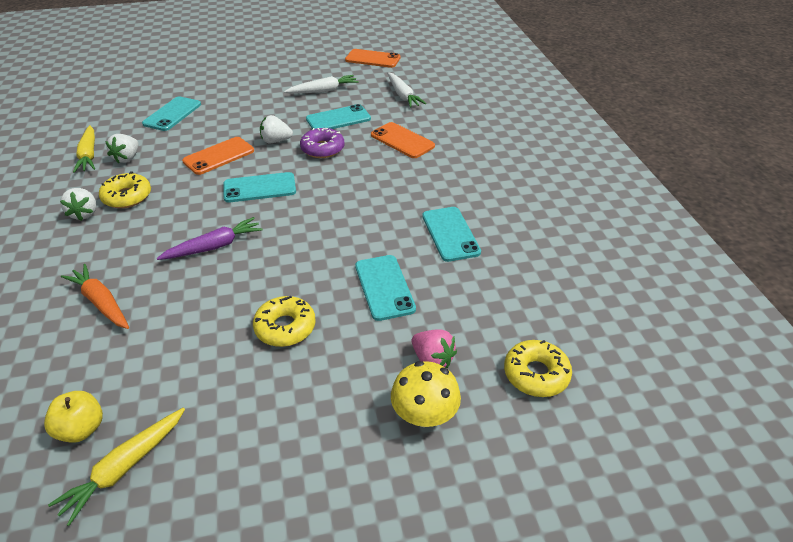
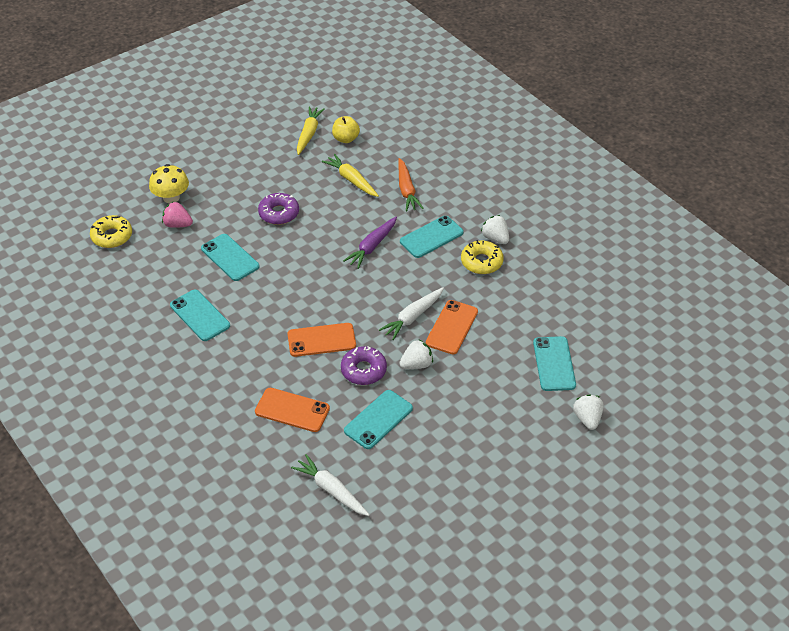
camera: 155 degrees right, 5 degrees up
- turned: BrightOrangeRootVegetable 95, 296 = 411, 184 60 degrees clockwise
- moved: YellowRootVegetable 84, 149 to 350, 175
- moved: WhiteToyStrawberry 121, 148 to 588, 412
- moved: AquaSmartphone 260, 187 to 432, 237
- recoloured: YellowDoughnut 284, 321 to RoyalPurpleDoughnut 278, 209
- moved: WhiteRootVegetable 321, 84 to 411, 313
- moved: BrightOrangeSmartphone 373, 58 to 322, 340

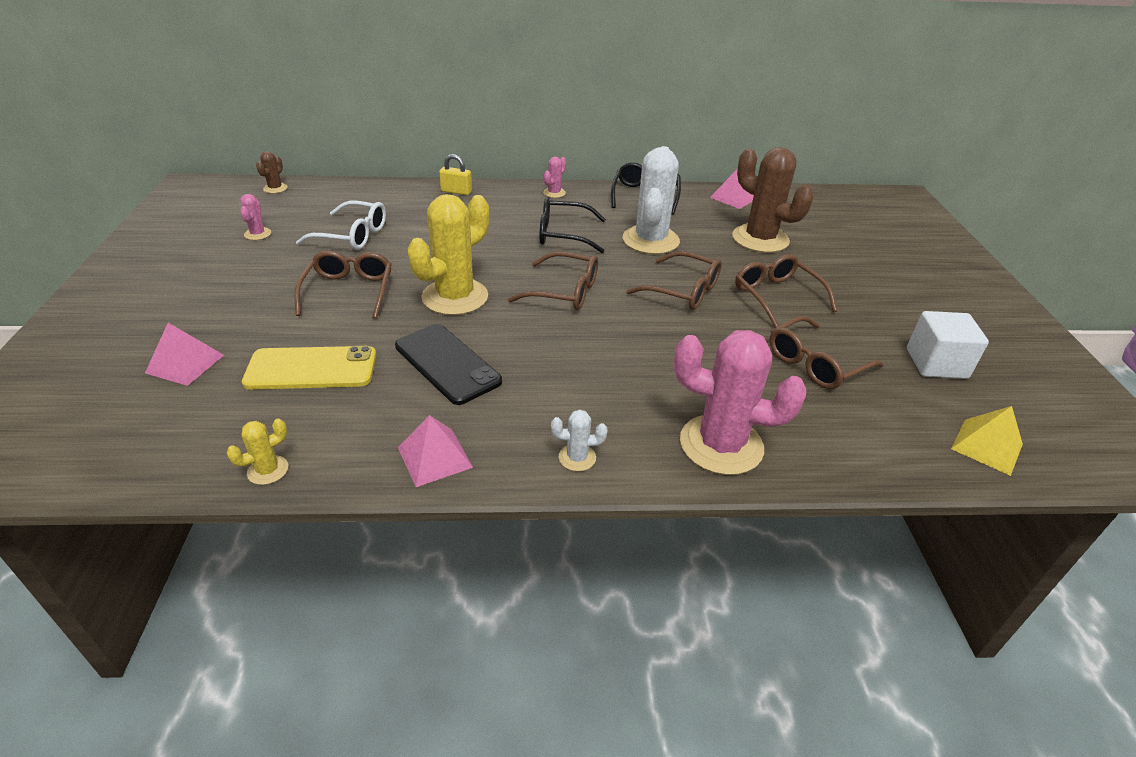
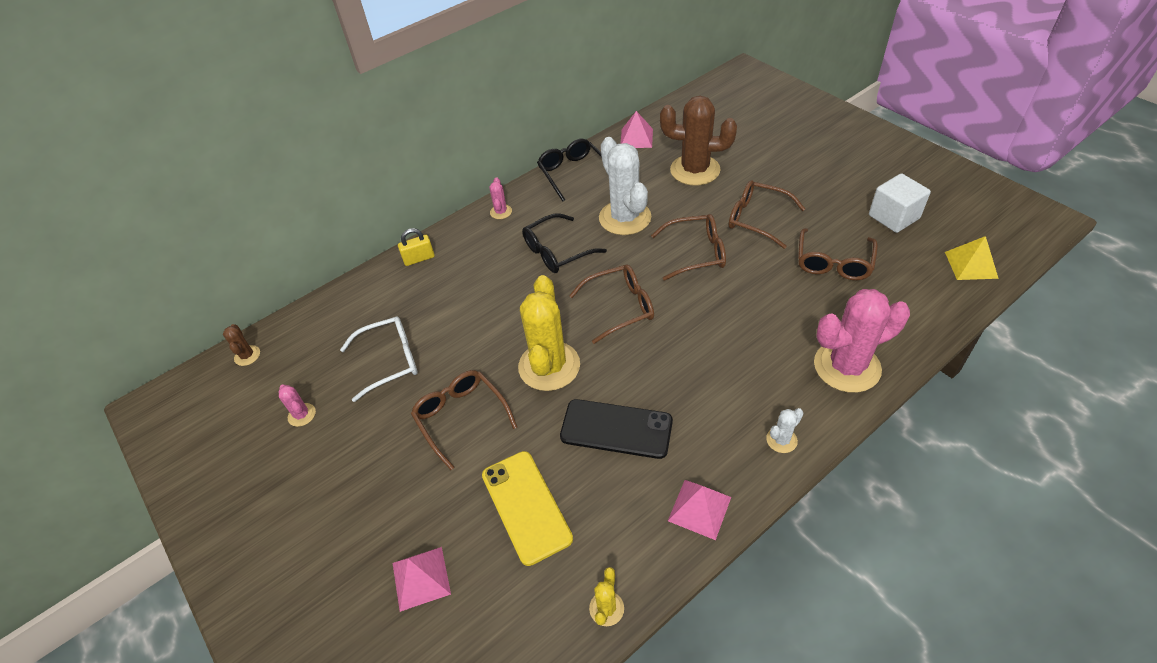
camera: 30 degrees left, 10 degrees up
- turned: YellowSmartphone 309, 368 = 527, 508 75 degrees counterclockwise

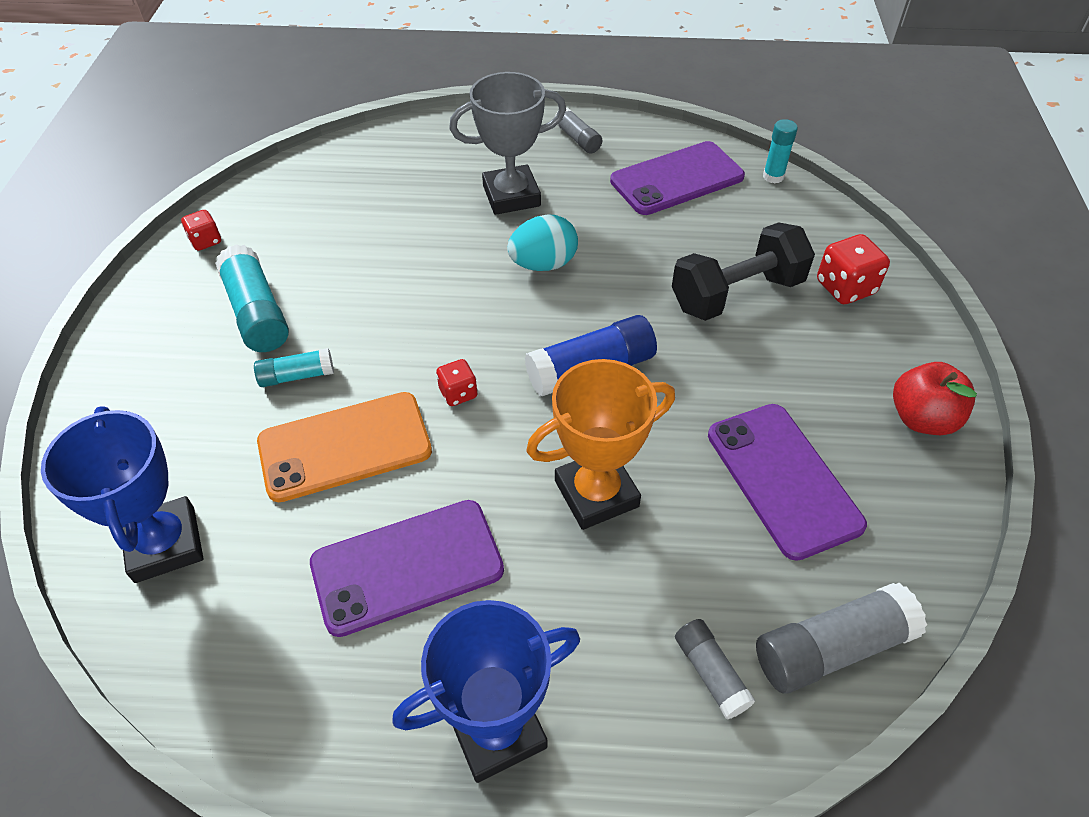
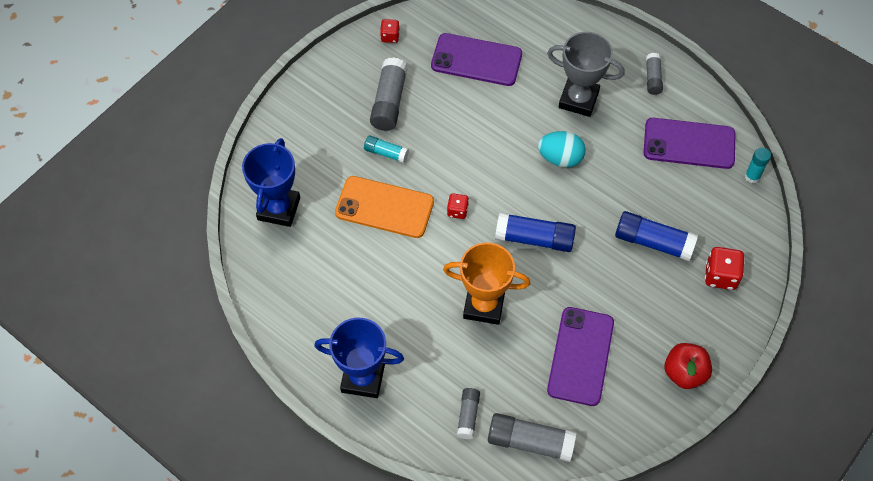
camera: 35 degrees right, 10 degrees up
- recoloured: AquaStickOfGlue 252, 298 to GreyStickOfGlue 389, 94
- moved: RoyalPurpleSmartphone 407, 568 to 476, 59
- replaced: BlackHandWeight 743, 271 to BlueStickOfGlue 656, 236

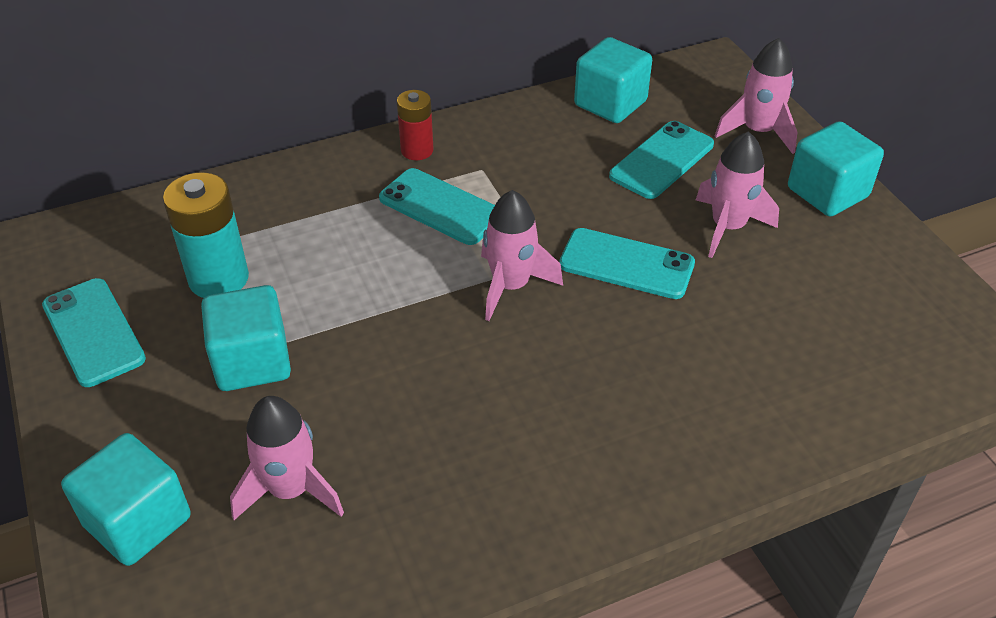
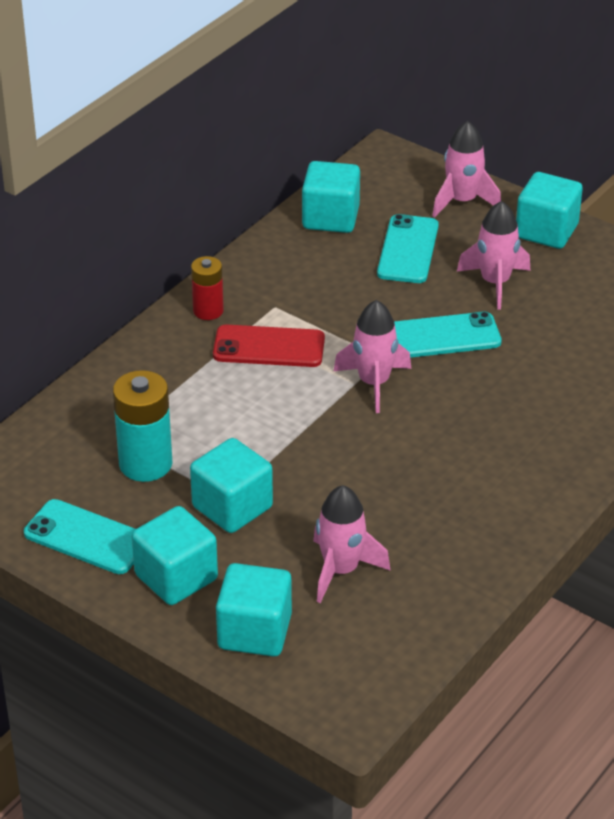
camera: 30 degrees left, 5 degrees down
- recoloured: AquaSmartphone 437, 206 to CrimsonSmartphone 269, 346
- added: AquaBlock 175, 555

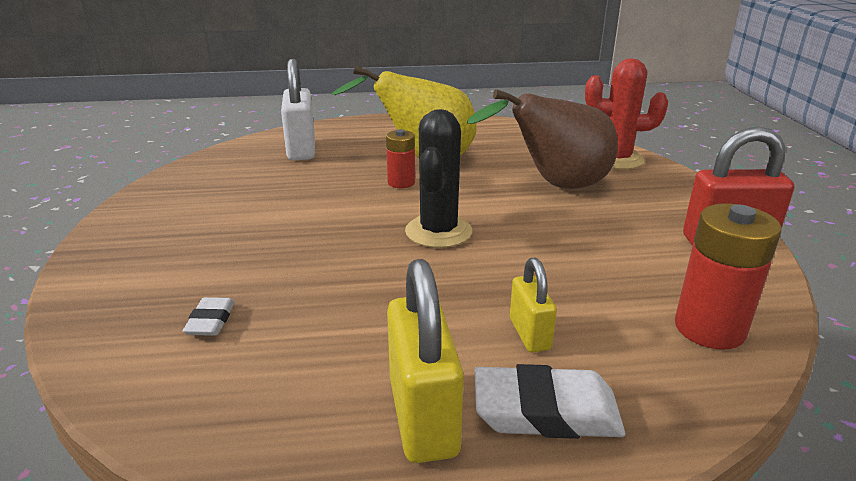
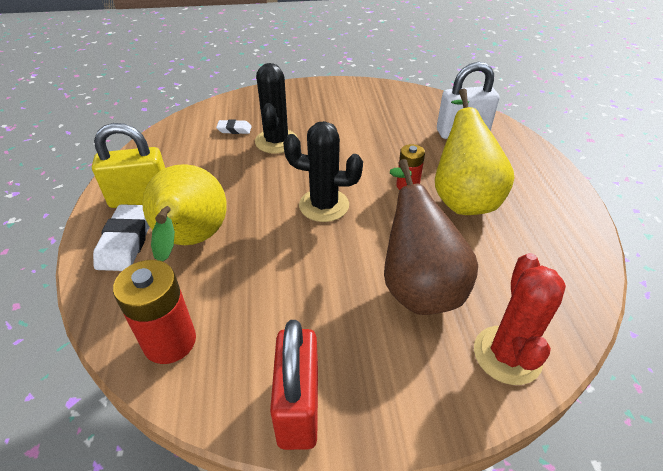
camera: 90 degrees right, 15 degrees up
- replaced: YellowPadlock 533, 305 to YellowPearFruit 184, 213
- added: BlackPricklyPlant 276, 108

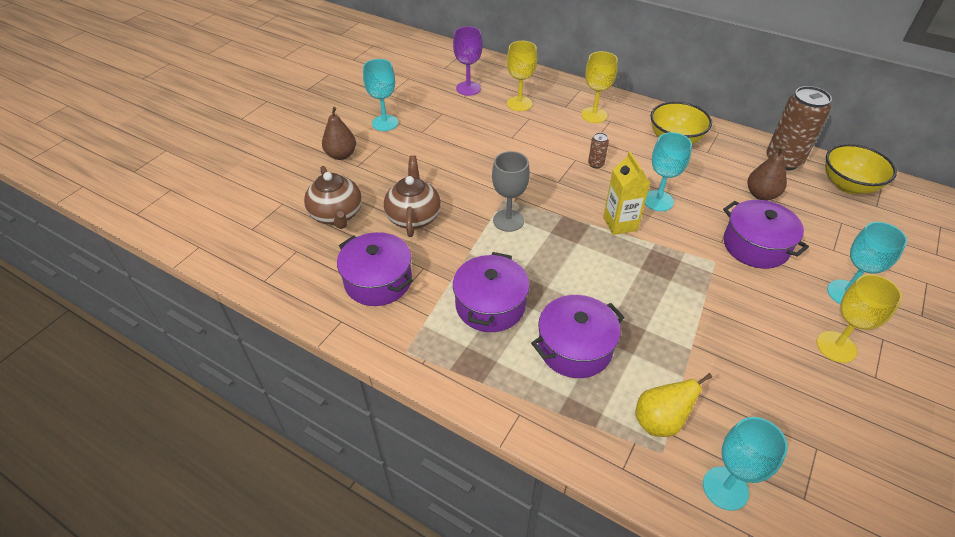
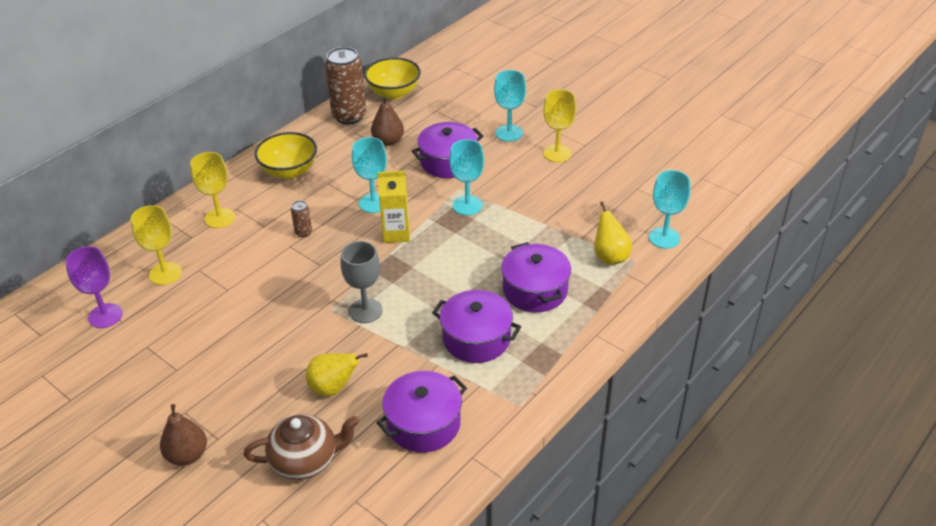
camera: 80 degrees left, 5 degrees down
- moved: AquaWineGlass 380, 95 to 466, 177
- replaced: BrownChinaTeapot 412, 196 to YellowPearFruit 337, 374

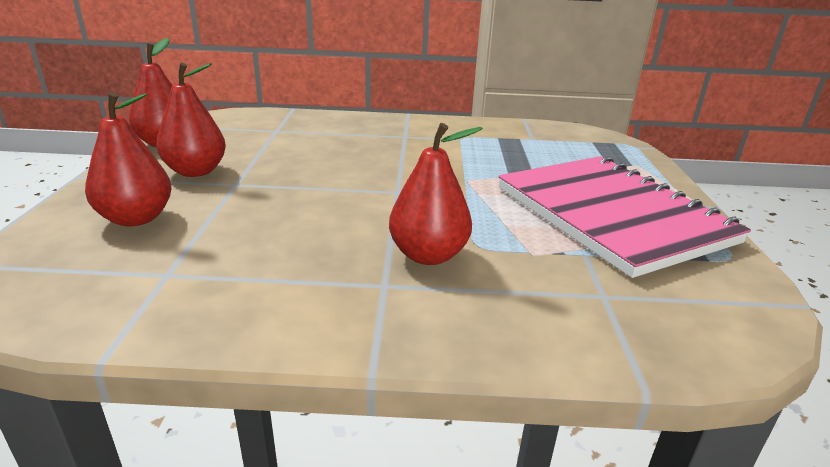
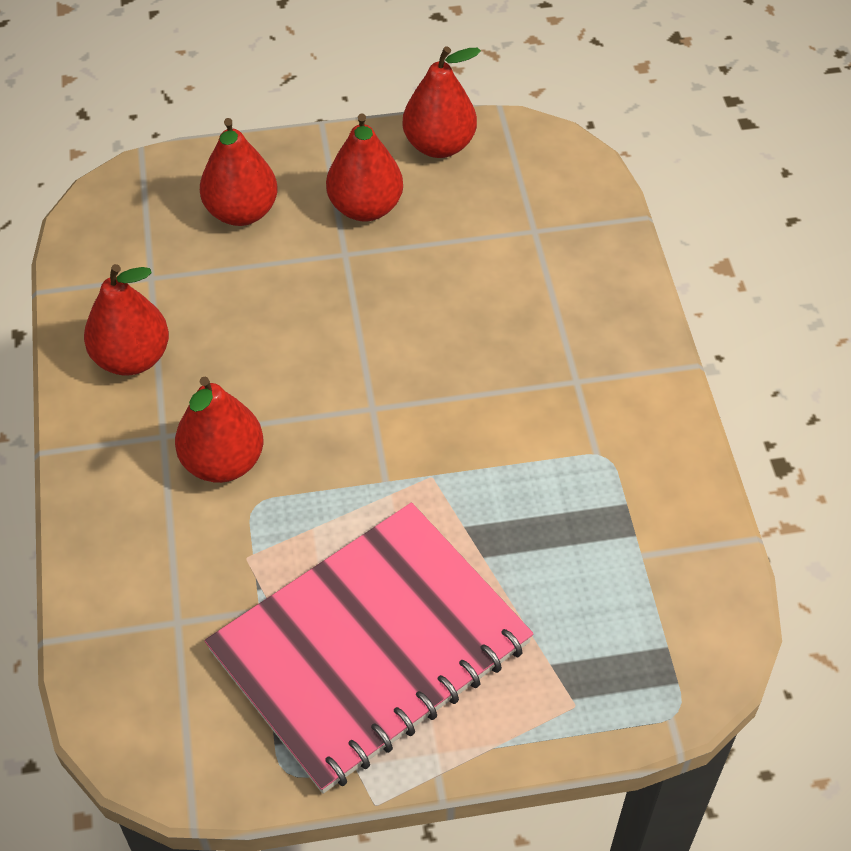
camera: 80 degrees right, 25 degrees up
- added: CrimsonPearFruit 126, 319

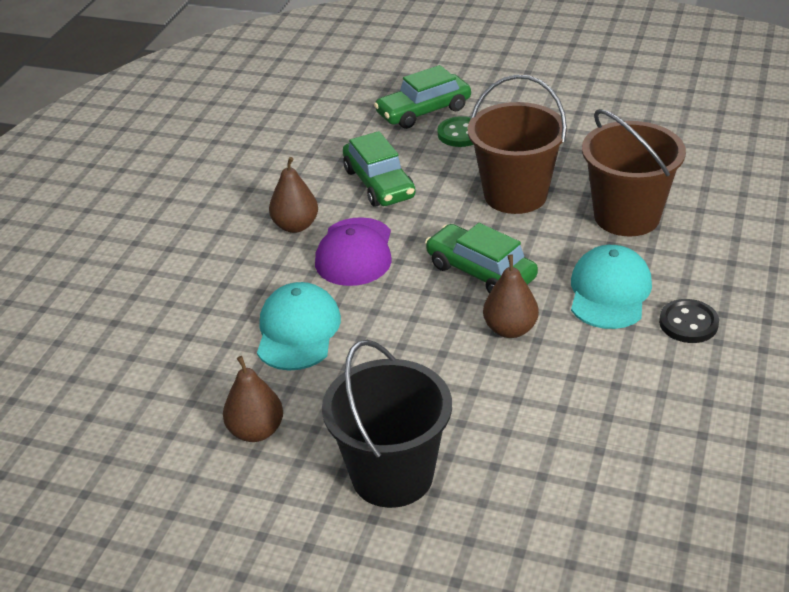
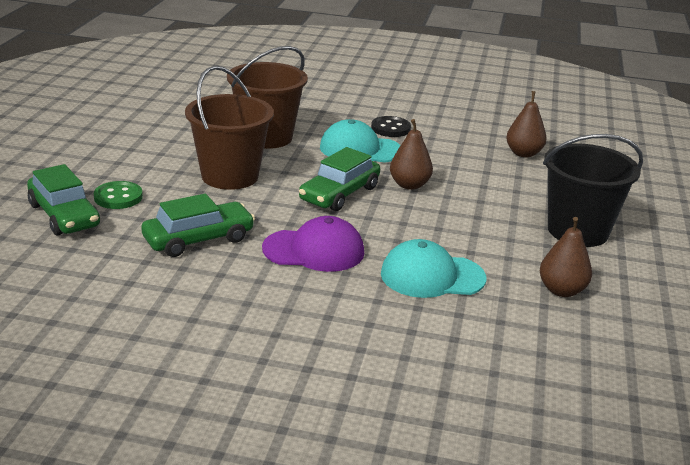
camera: 100 degrees left, 10 degrees down
- moved: BrownPearFruit 293, 195 to 526, 124

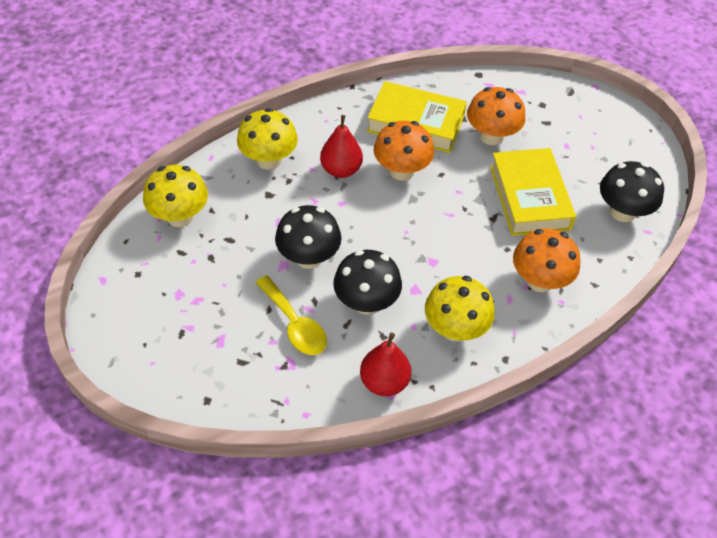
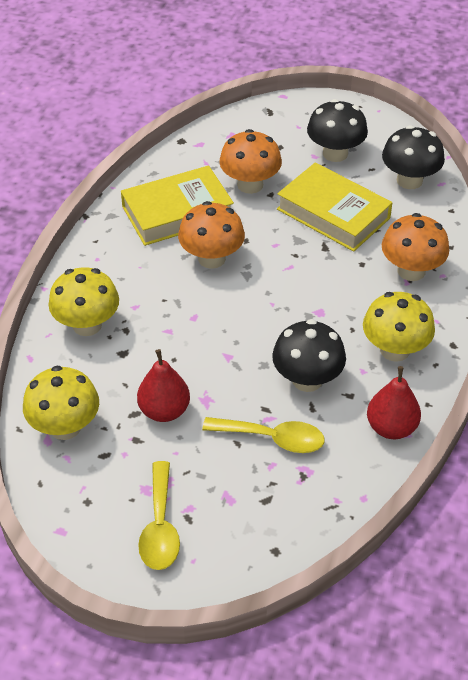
camera: 40 degrees left, 5 degrees down
- moved: BlackMushroom 308, 237 to 337, 130
- moved: CrimsonPearFruit 341, 146 to 163, 385
- added: YellowTeaspoon 159, 515

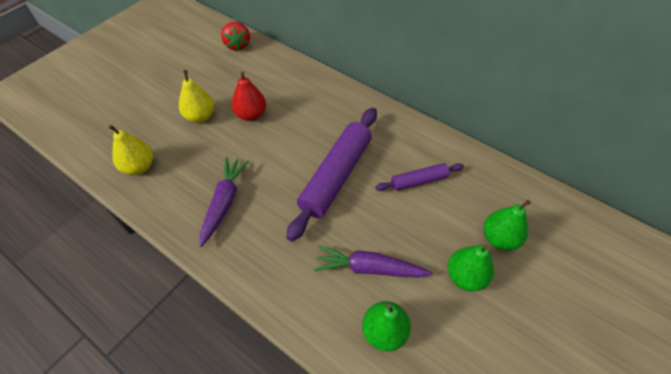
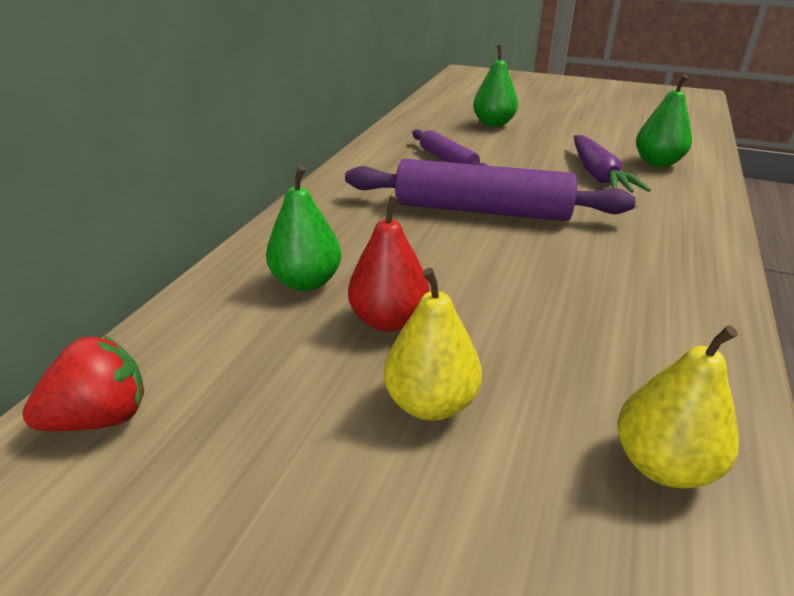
camera: 105 degrees left, 20 degrees down
- removed: RoyalPurpleRootVegetable 224, 202
- moved: EmeraldPearFruit 471, 268 to 303, 228

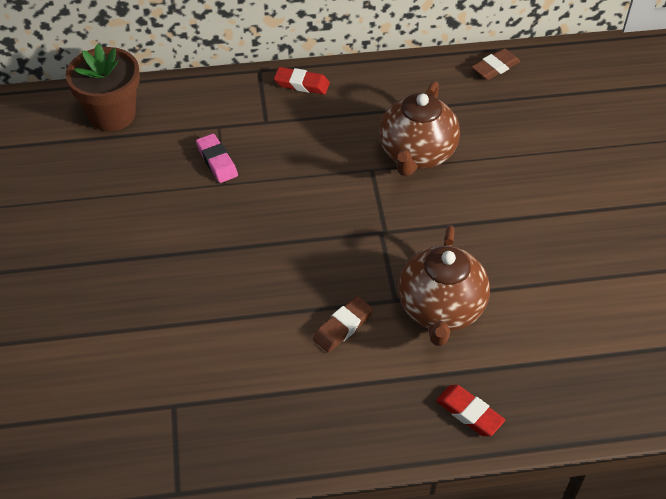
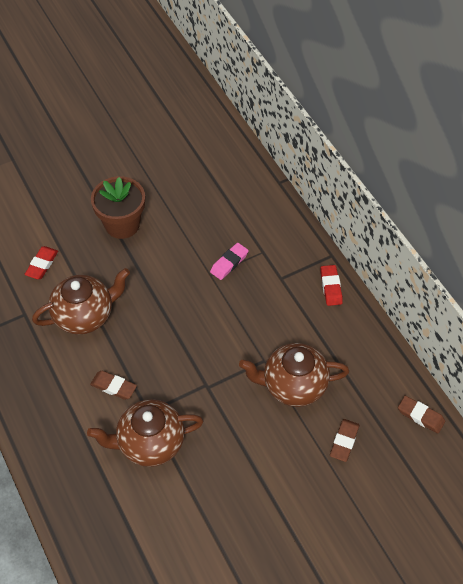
camera: 70 degrees right, 5 degrees up
- moved: BrownPlantPot 103, 87 to 118, 207
- moved: CrimsonEraser 470, 410 to 41, 262
- added: BrownChinaTeapot 81, 301
- added: BrownEraser 345, 440

